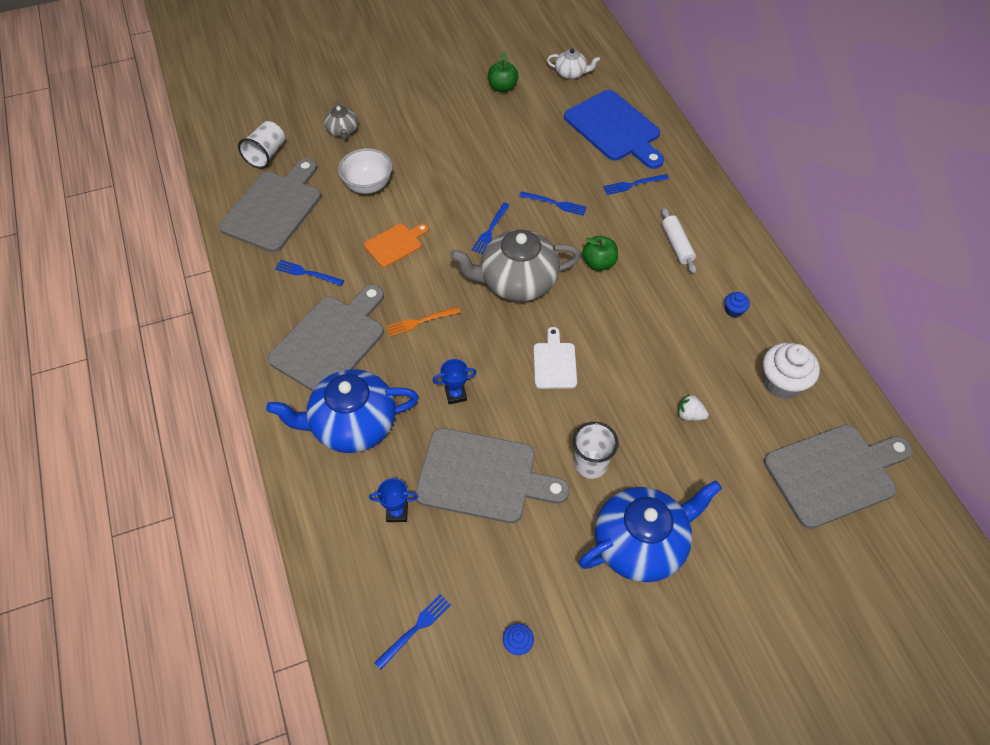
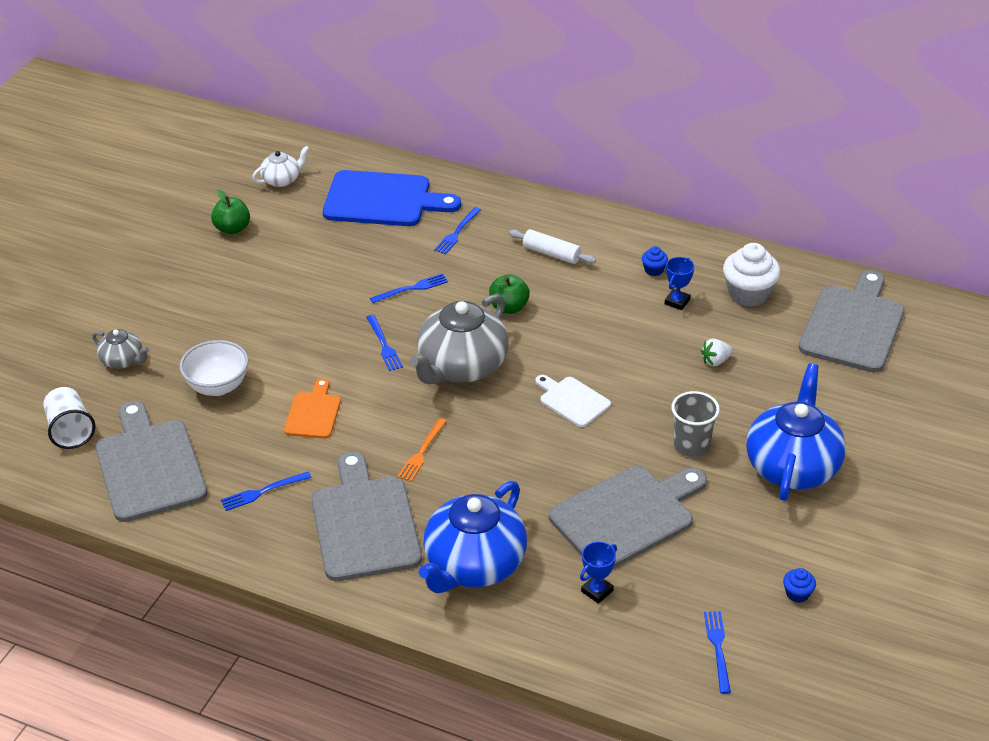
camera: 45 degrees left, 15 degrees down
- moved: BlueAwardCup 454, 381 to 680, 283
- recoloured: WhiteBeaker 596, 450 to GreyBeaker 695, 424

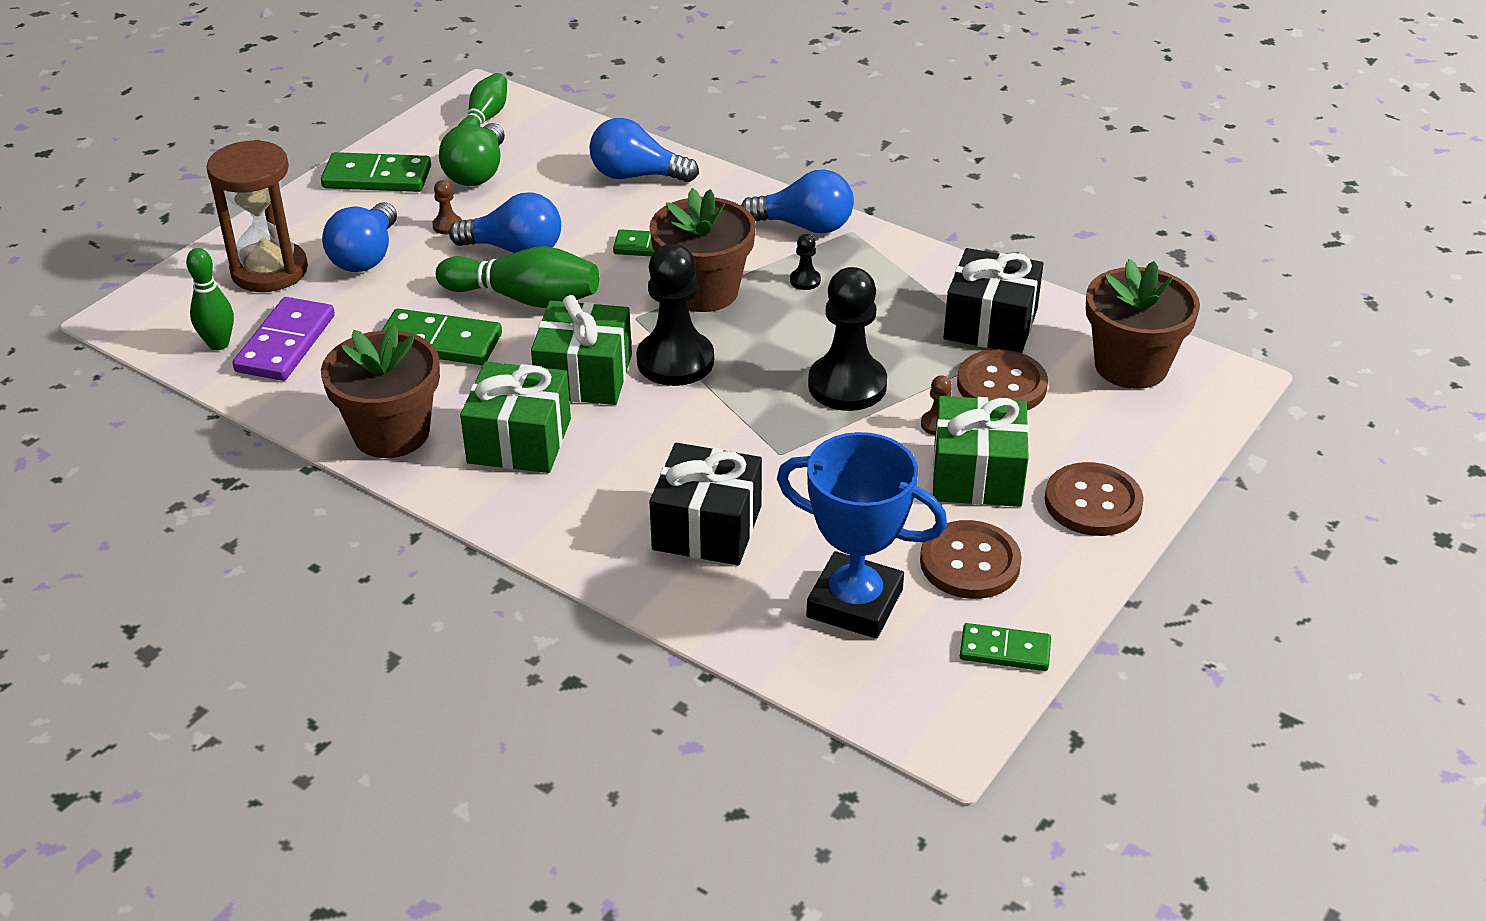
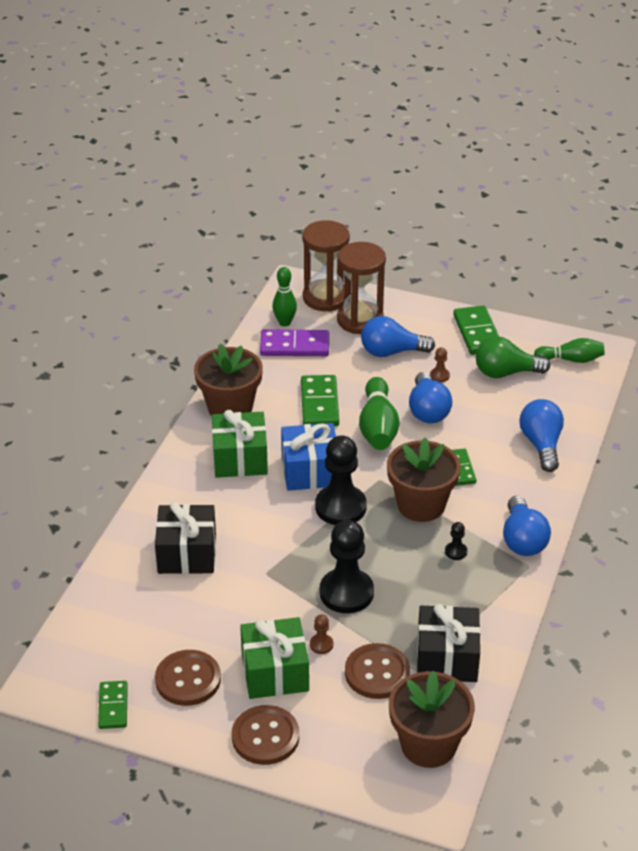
camera: 75 degrees right, 0 degrees up
- recoloured: EmeraldWrappedGift 581, 350 to BlueWrappedGift 308, 457
- removed: BlueAwardCup 862, 535
- added: BrownHourglass 326, 266

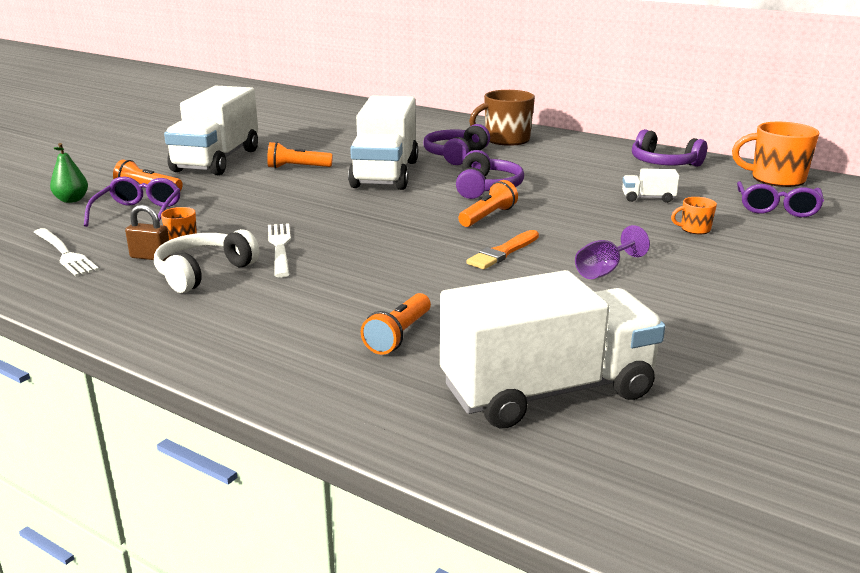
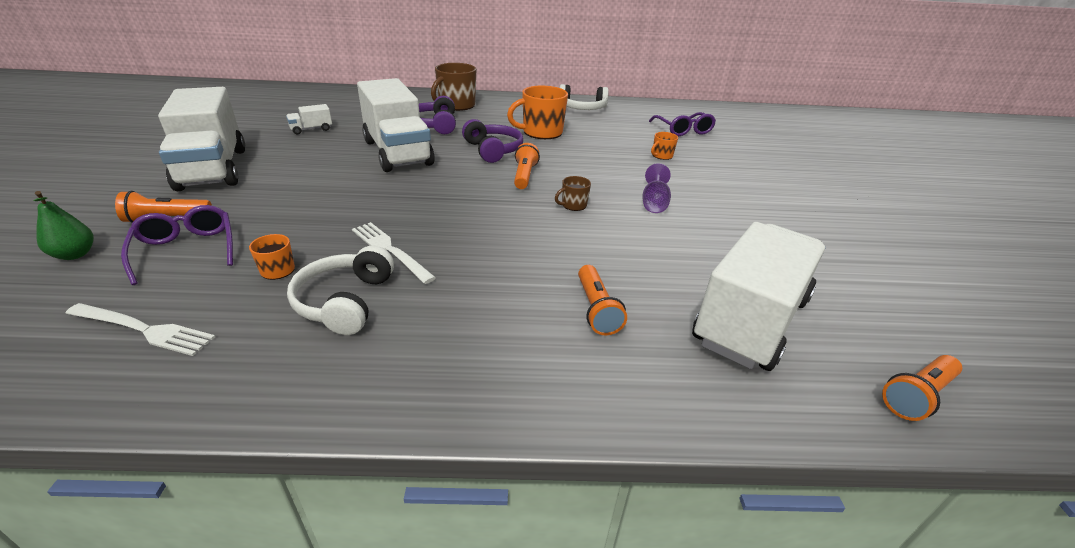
camera: 35 degrees left, 10 degrees up
- removed: BrownPadlock 147, 232
- moved: BrightOrangeTorch 300, 155 to 922, 388
- replaced: BrightOrangeBrush 502, 249 to BrownTeaMug 573, 193
- moved: WhiteTruck 651, 186 to 309, 119
- recoloured: RoyalPurpleHeadset 669, 148 to WhiteHeadset 584, 97
- moved: BrightOrangeTeaMug 775, 154 to 537, 112

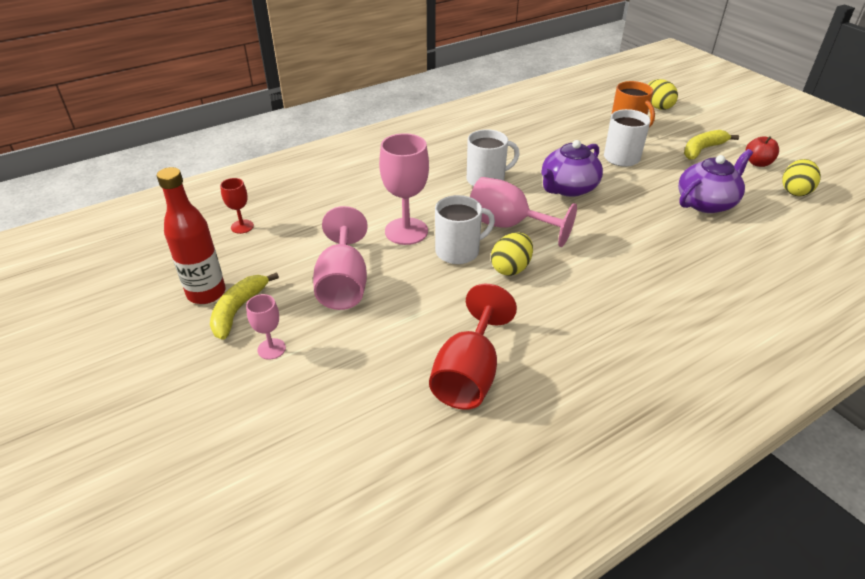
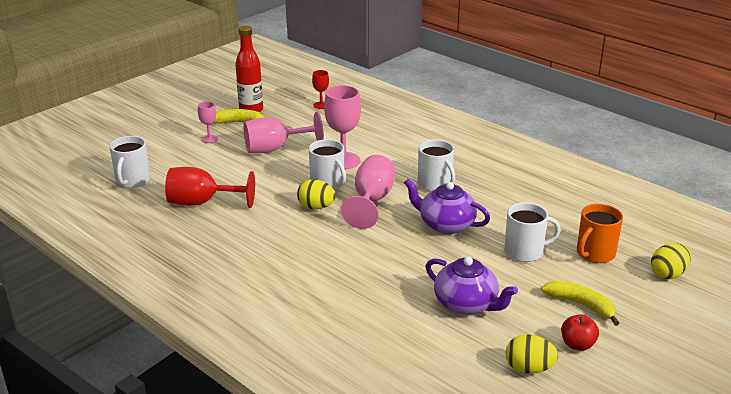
camera: 75 degrees right, 10 degrees down
- added: WhiteTeaMug 129, 162

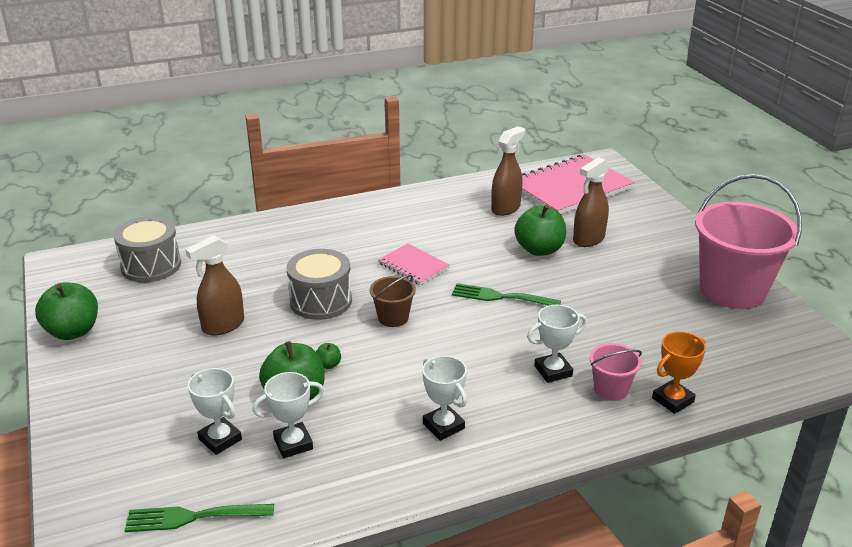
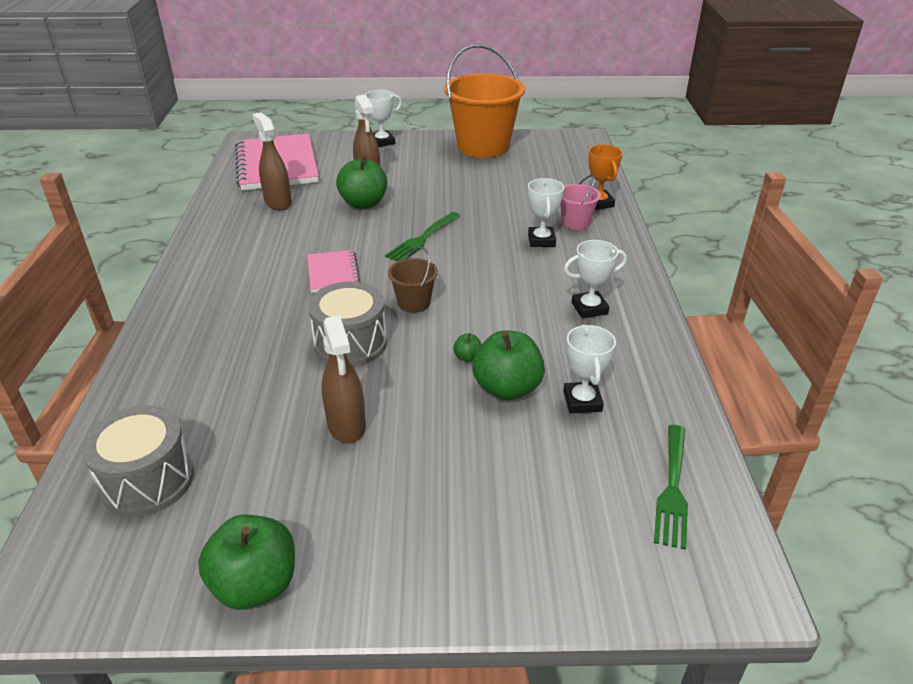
camera: 70 degrees left, 5 degrees up
- moved: WhiteAwardCup 215, 411 to 383, 118
- turned: RosePinkNotepad 414, 264 = 334, 271 75 degrees counterclockwise
- recoloured: RosePinkBucket 748, 241 to BrightOrangeBucket 484, 101

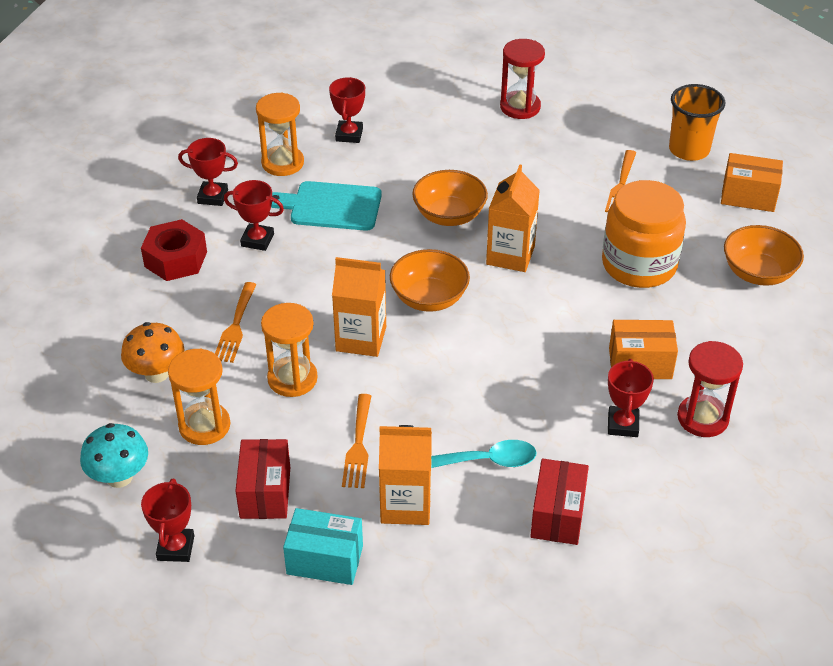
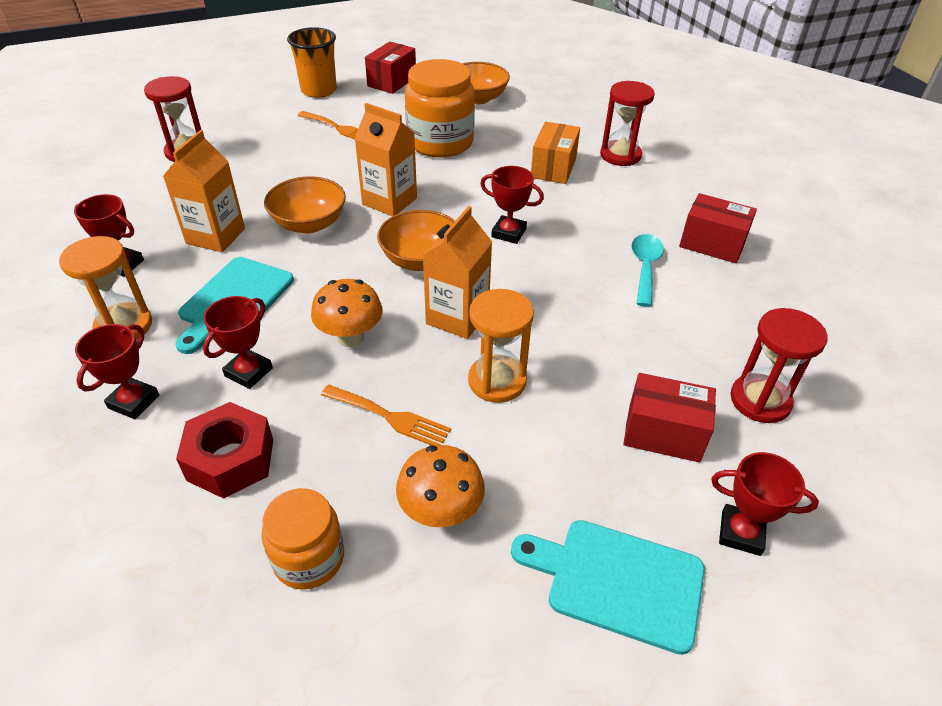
camera: 75 degrees left, 0 degrees up
- replaced: AquaMushroom 114, 455 to AquaBreadBoard 608, 587
- removed: BrightOrangeHourglass 199, 396
- replaced: AquaParcel 323, 546 to CrimsonHourglass 779, 365
- removed: BrightOrangeDinnerFork 356, 441
- moved: BrightOrangeCarton 405, 475 to 204, 191
- moved: CrimsonAwardCup 631, 398 to 512, 205
- recoloured: BrightOrangeParcel 752, 182 to CrimsonParcel 390, 68
- added: BrightOrangePreserveJar 302, 539
- added: BrightOrangeMushroom 346, 313

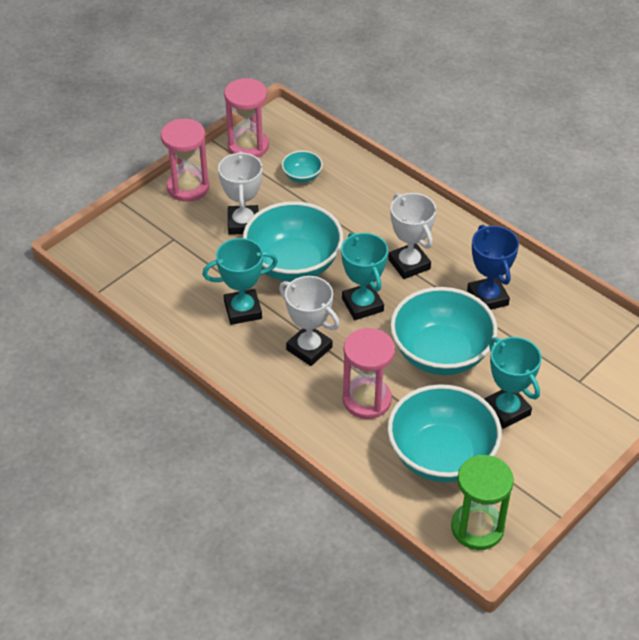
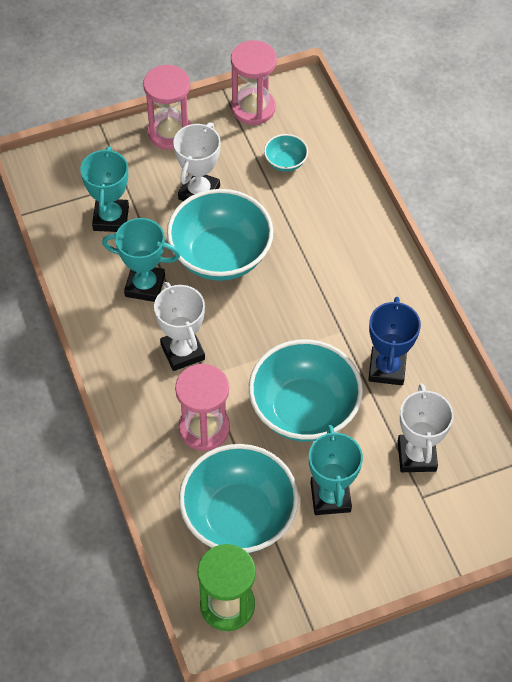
camera: 25 degrees right, 10 degrees up
- moved: AquaAwardCup 364, 276 to 104, 189
- moved: WhiteAwardCup 412, 236 to 426, 428

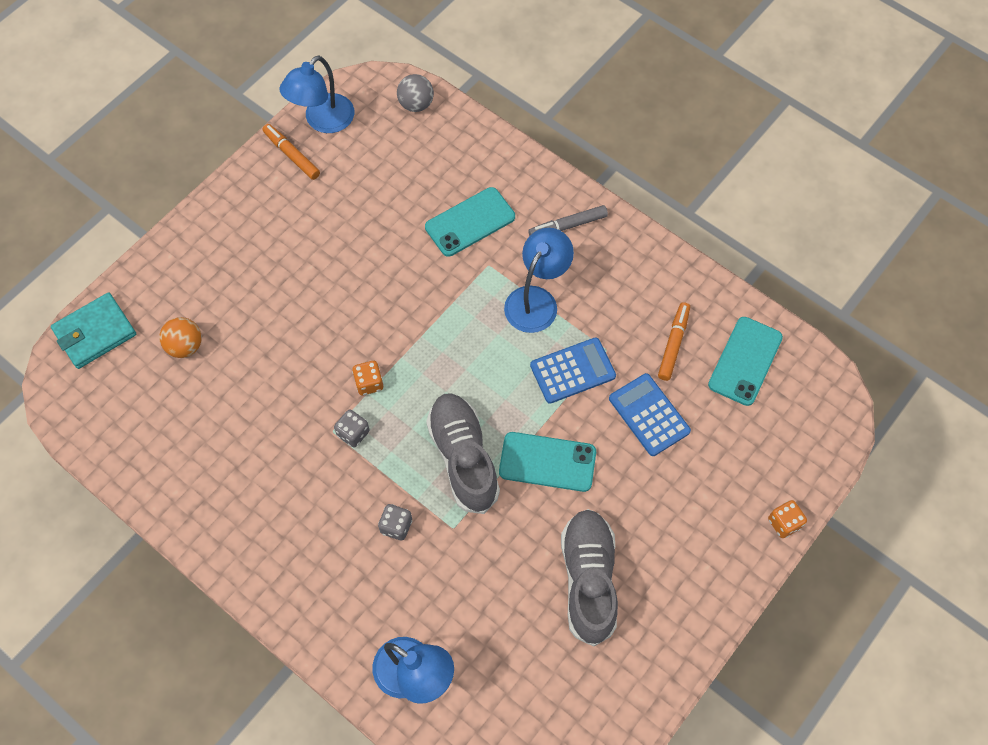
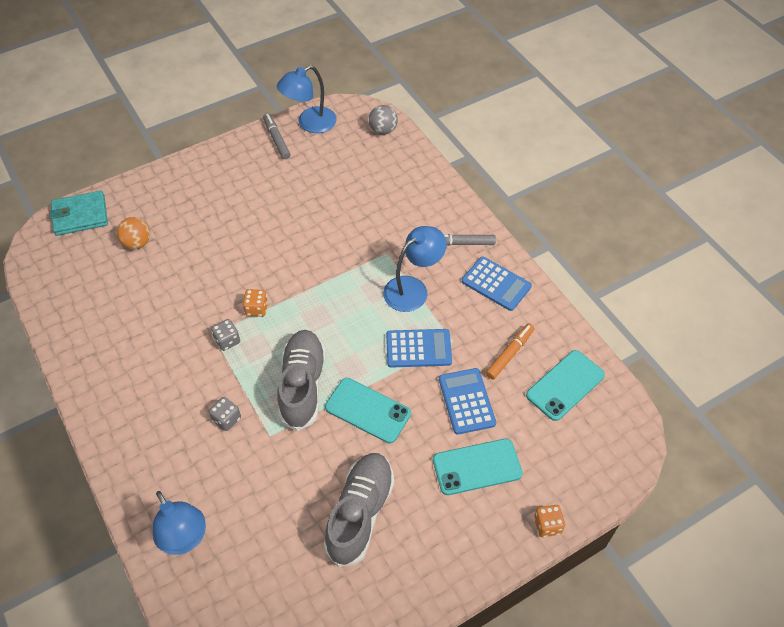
camera: 20 degrees right, 10 degrees down
- recoloured: BrightOrangeMarker 291, 152 to GreyMarker 277, 136
- moved: AquaSmartphone 470, 222 to 478, 467
- added: BlueCalculator 497, 283

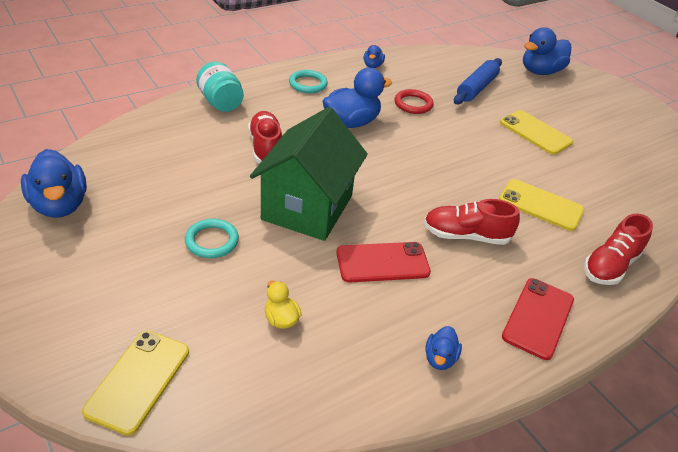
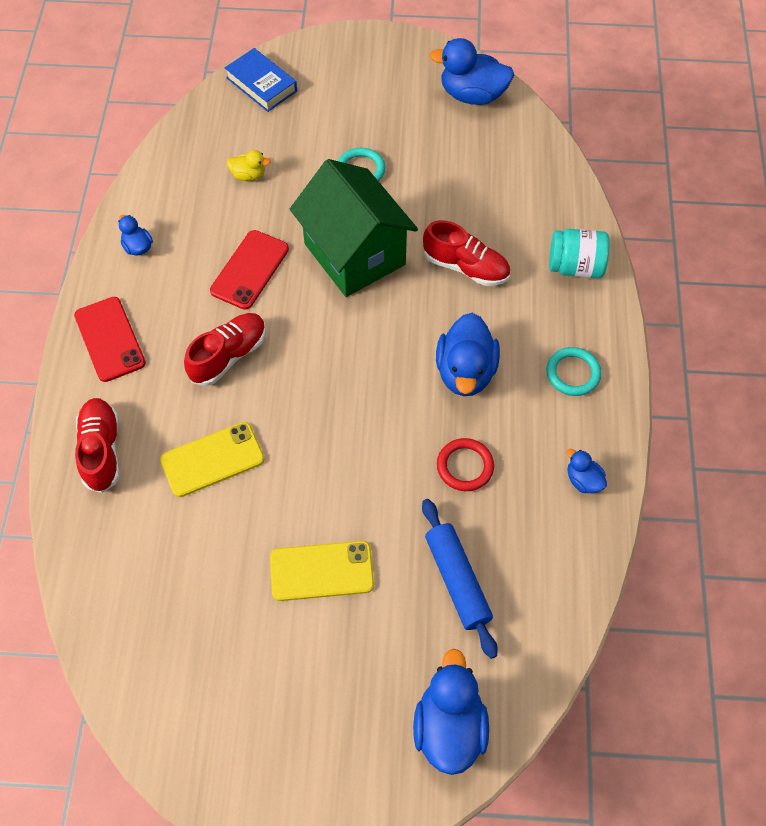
camera: 130 degrees right, 20 degrees up
- replaced: YellowSmartphone 135, 383 to BlueBook 261, 80

